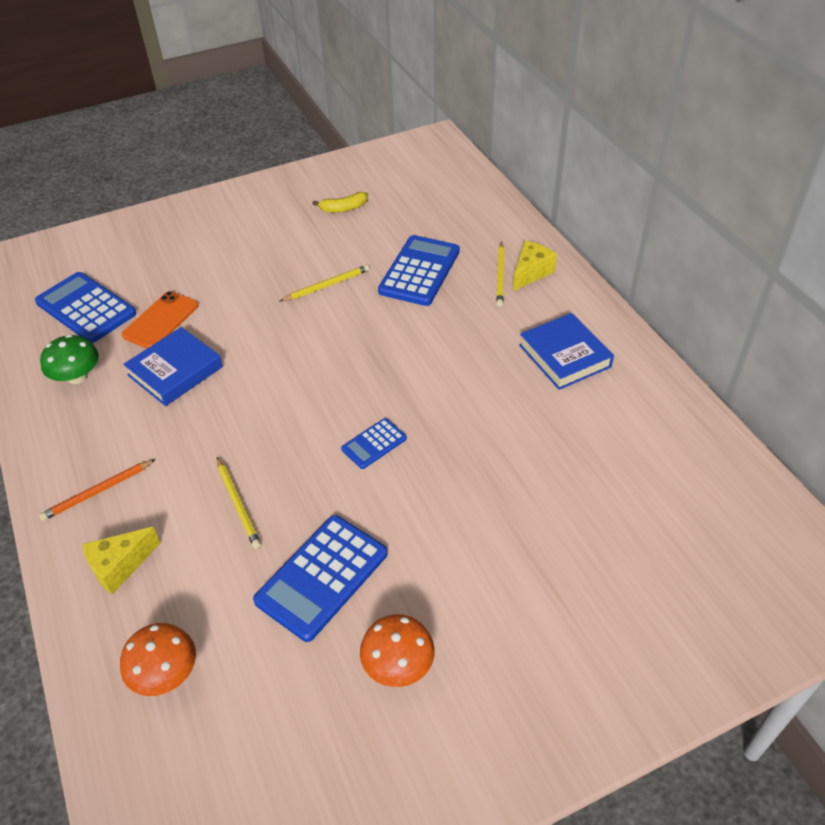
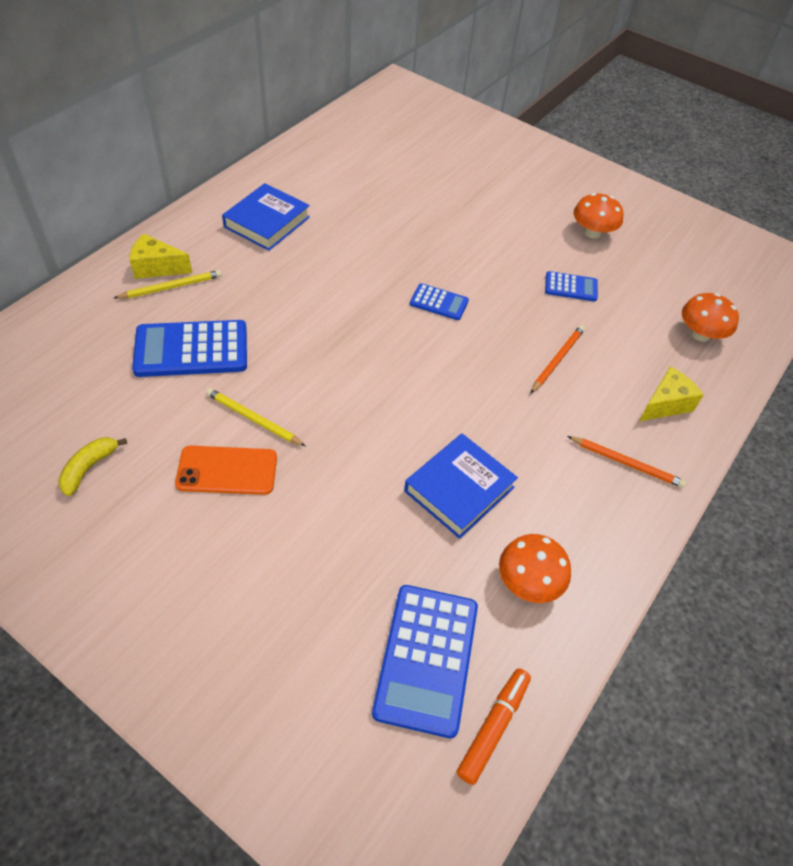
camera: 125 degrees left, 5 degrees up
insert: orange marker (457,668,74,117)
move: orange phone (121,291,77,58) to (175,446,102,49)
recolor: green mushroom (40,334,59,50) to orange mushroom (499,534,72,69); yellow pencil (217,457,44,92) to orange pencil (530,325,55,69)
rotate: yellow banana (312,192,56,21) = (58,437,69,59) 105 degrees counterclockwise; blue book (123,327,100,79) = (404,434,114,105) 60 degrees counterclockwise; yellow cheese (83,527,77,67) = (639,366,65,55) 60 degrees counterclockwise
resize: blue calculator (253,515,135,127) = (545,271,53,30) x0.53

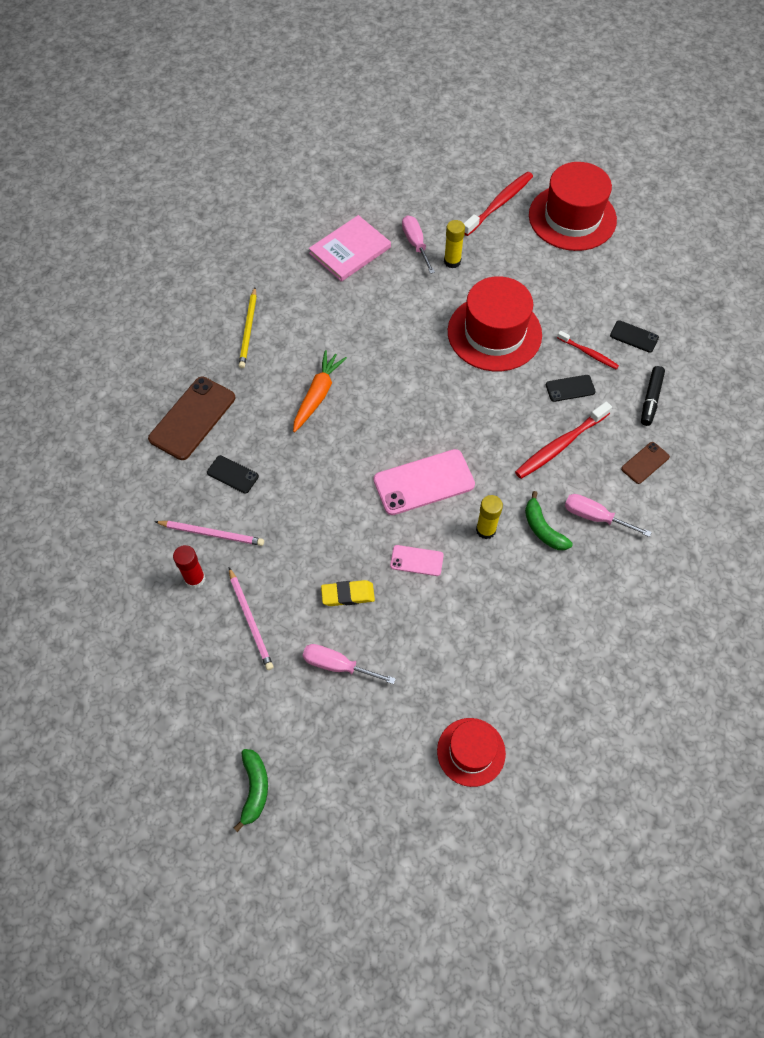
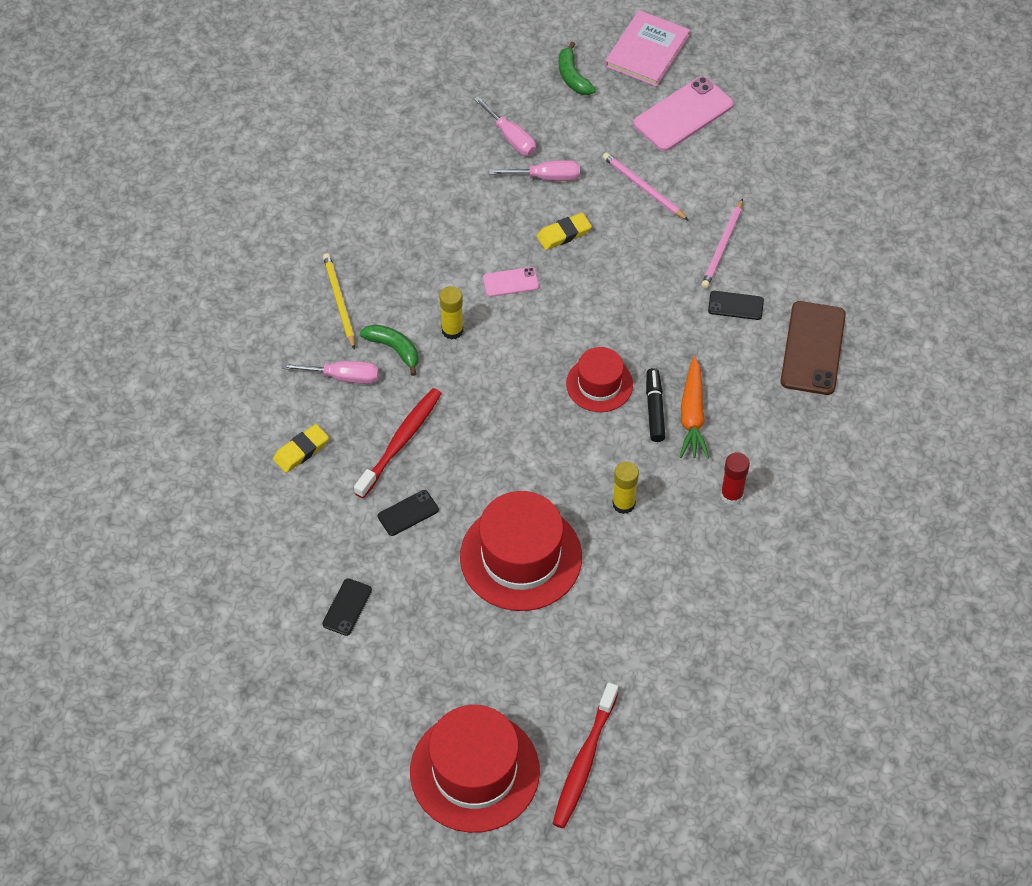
camera: 160 degrees right, 5 degrees down
delete: red toothbrush (557,331,62,39)
move: yellow pencil (239,287,18,81) to (323,253,32,97); pink screwdriver (402,215,33,59) to (474,96,62,60); red hat (437,718,69,69) to (566,347,67,65); pink book (309,215,82,67) to (605,10,85,77); yellow glue stick (444,220,21,48) to (612,461,27,53); pink phone (374,449,101,66) to (633,76,101,75); black marker (641,366,24,60) to (646,368,19,74); red glue stick (173,545,32,43) to (721,452,29,53)
replace: brown phone (621,442,49,42) to yellow eraser (273,424,56,49)
rotate: black phone (610,320,49,33) = (322,578,50,58) 75 degrees counterclockwise; pink pencil (155,521,109,25) = (701,199,42,89) 60 degrees counterclockwise

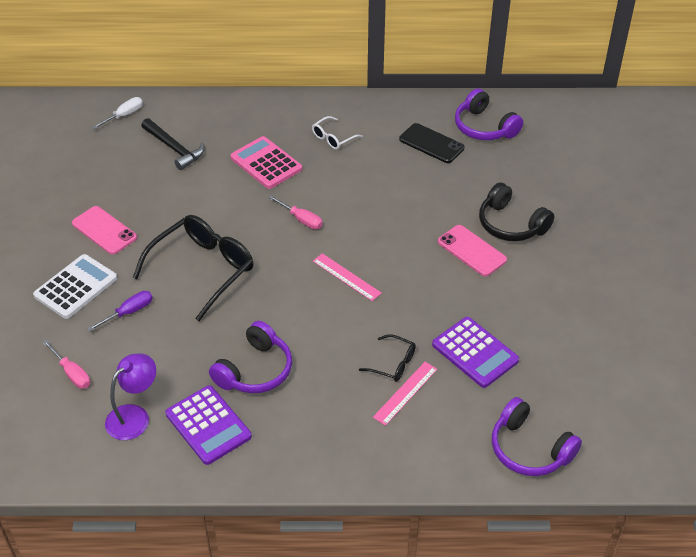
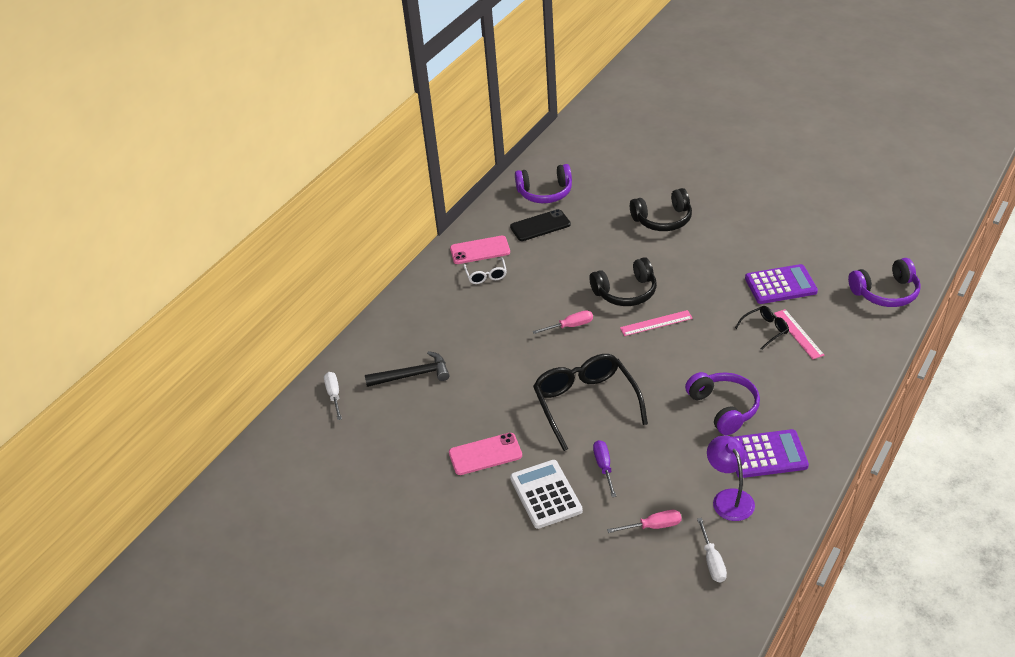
camera: 55 degrees left, 5 degrees down
delete: pink calculator (230,136,72,53)
insert: black headphones (590,257,67,49); white screwdriver (697,518,30,65)
move: pink phone (438,225,69,51) to (450,236,60,28)

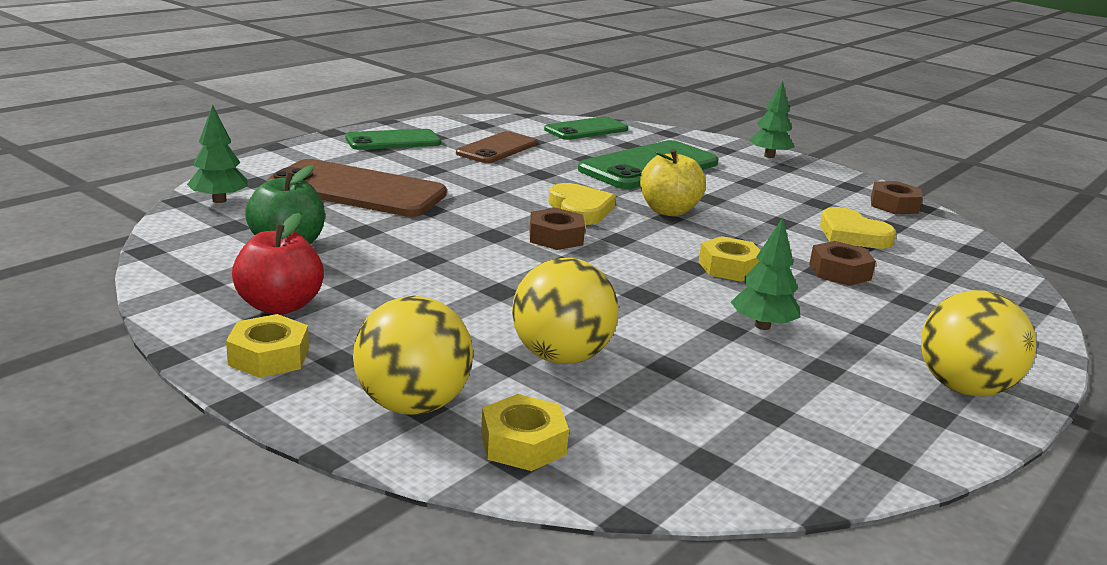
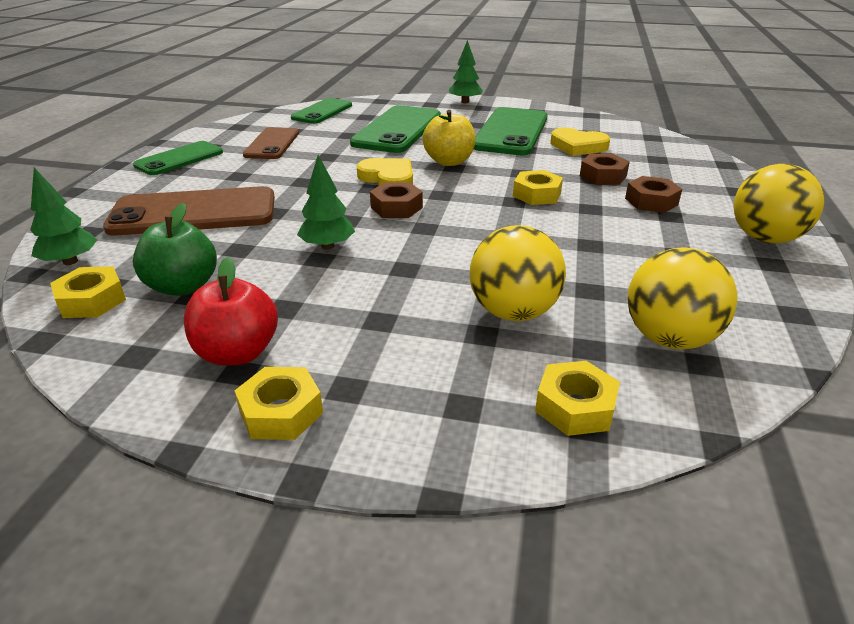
camera: 25 degrees left, 10 degrees up
insert: yellow nut (50,266,76,52); green phone (474,107,74,48)
move: green tree (731,218,70,112) to (297,155,58,95); brown nut (871,181,52,33) to (625,176,57,37); yellow ball (353,296,120,119) to (628,248,109,101)

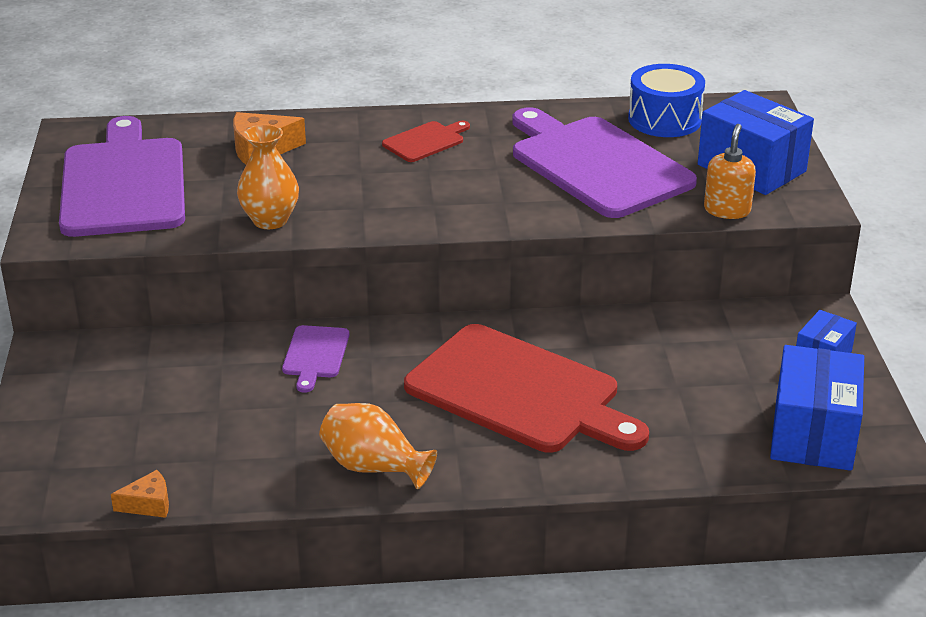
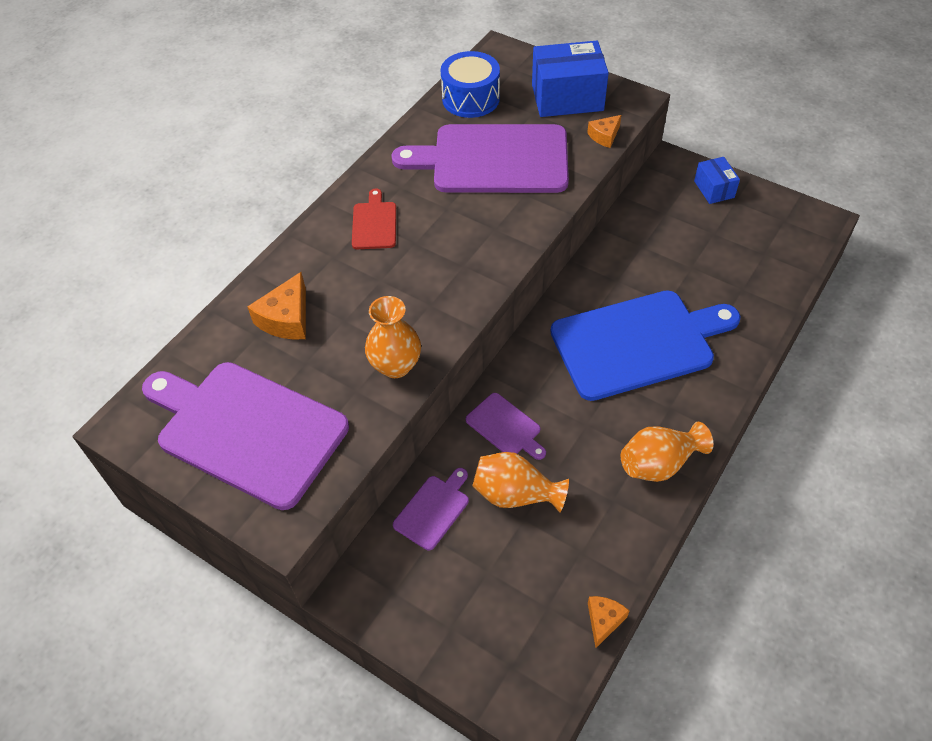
camera: 50 degrees left, 20 degrees up
delete: blue box (770,345,94,126)
insert: purple cutting board (393,468,76,83); orange vase (472,452,97,61)
replace: orange soap dispenser (704,124,52,95) to orange cheese (587,115,34,33)
recolor: red cutting board (404,324,245,129) to blue cutting board (550,290,191,111)

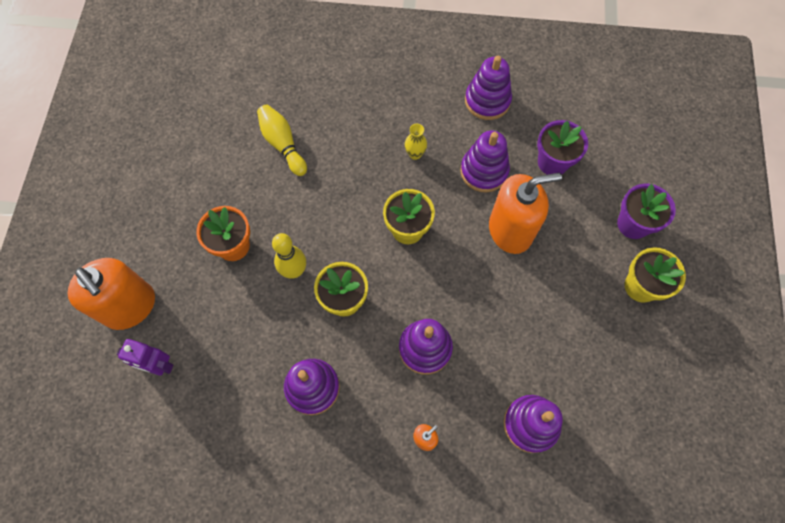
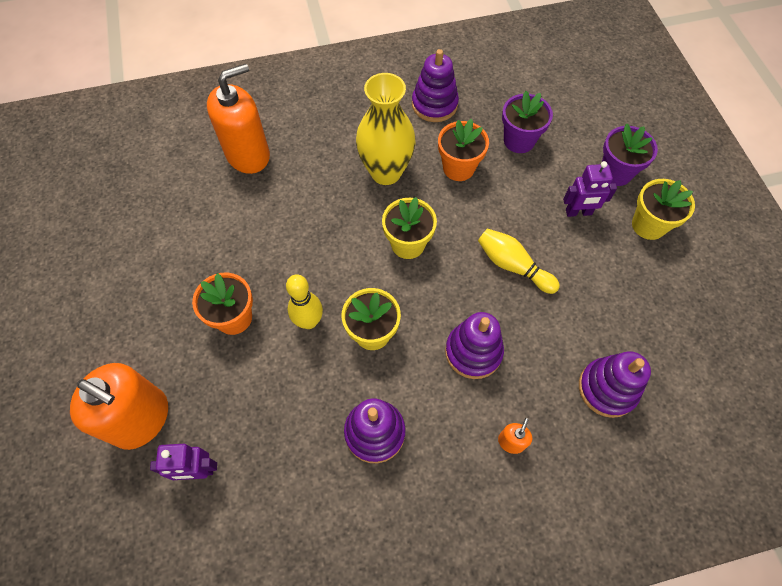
camera: 20 degrees left, 5 degrees down
insert: purple robot (563,161,54,56)
move: orange soap dispenser (489,173,73,81) to (207,64,63,110); yellow bowling pin (257,105,50,71) to (478,228,82,66)
replace: purple stacking toy (460,131,50,61) to orange flower pot (438,119,51,62)
resize: yellow vase (405,124,22,36) = (356,73,60,112) x2.41

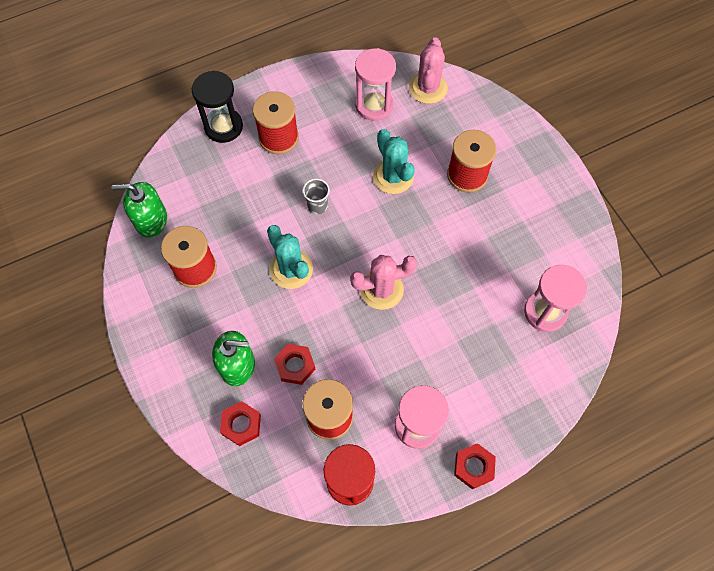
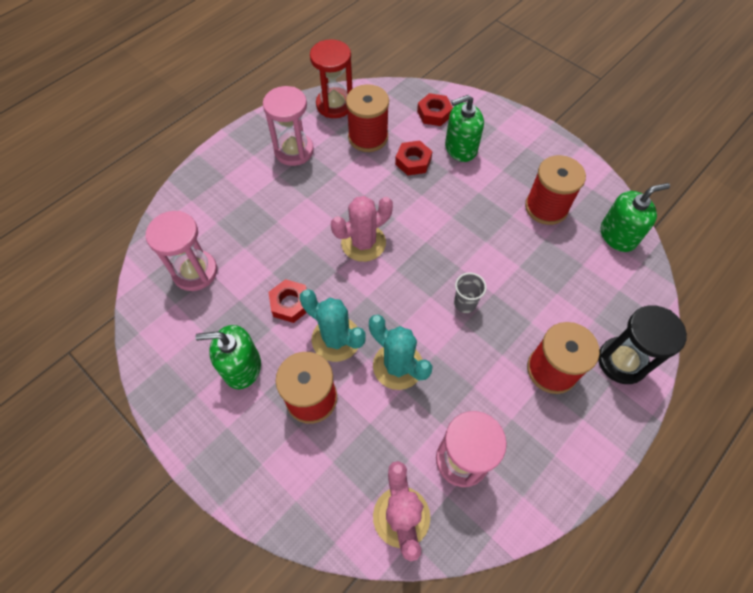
camera: 160 degrees right, 5 degrees down
insert: green soap dispenser (195,325,66,64)
move: red nut (454,443,42,46) to (268,279,39,44); turquoise cactus (267,225,46,64) to (300,289,66,73)

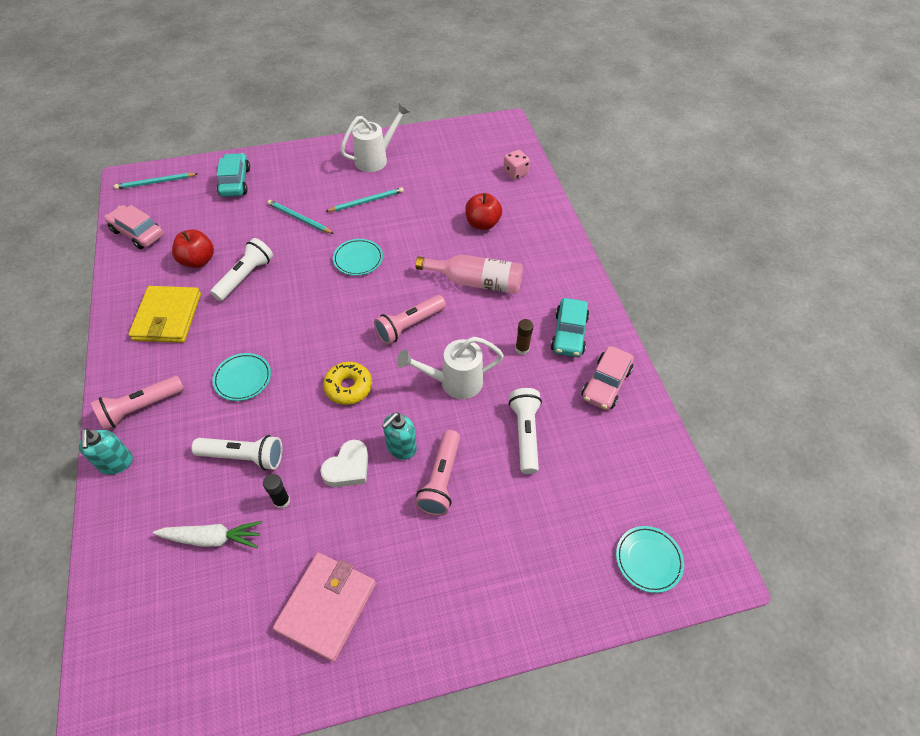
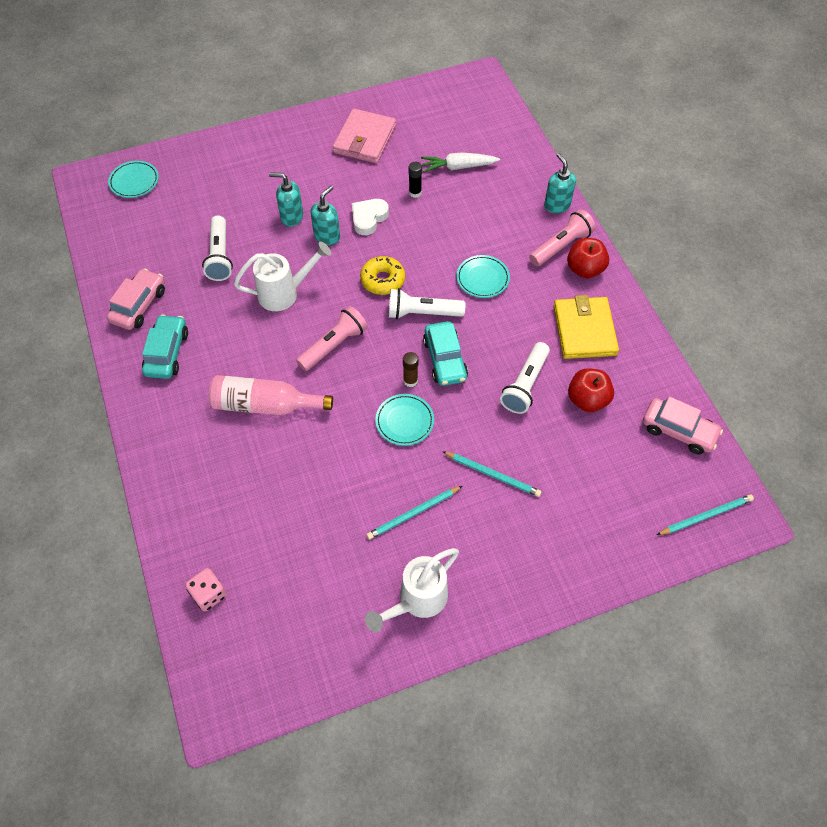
camera: 175 degrees right, 5 degrees up
move: white flashlight (191,435,91,35) to (389,288,76,31); brown glue stick (515,319,19,36) to (403,352,15,35); turquoise car (217,153,33,44) to (423,321,45,65); red apple (465,193,37,37) to (567,238,42,40)
replace: pink flashlight (415,430,45,86) to turquoise soap dispenser (269,172,34,55)

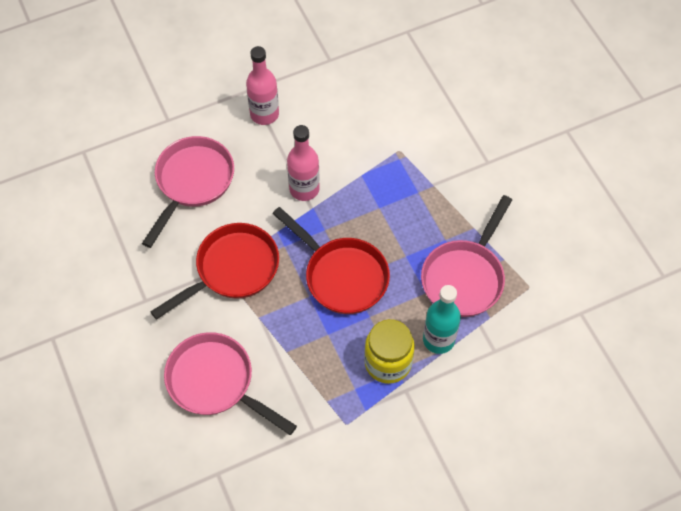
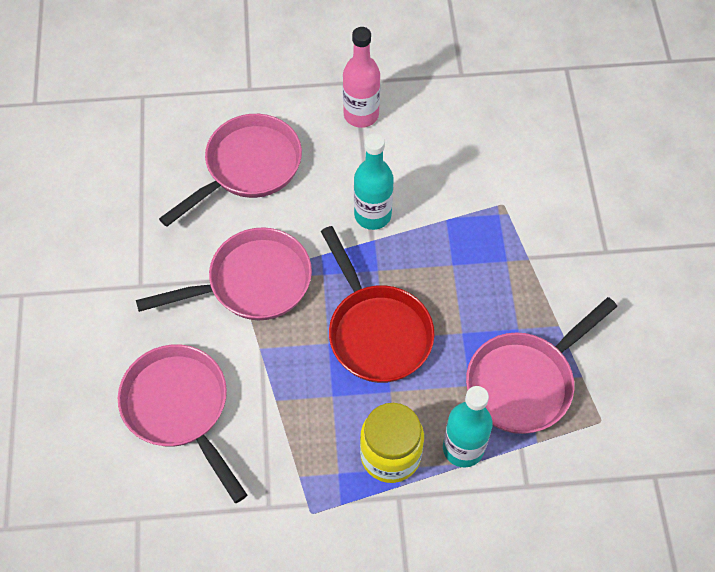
camera: 20 degrees right, 0 degrees up
recolor: red pan (150,223,129,97) to pink pan (136,227,176,93); pink bottle (287,125,33,76) to turquoise bottle (354,133,40,97)

